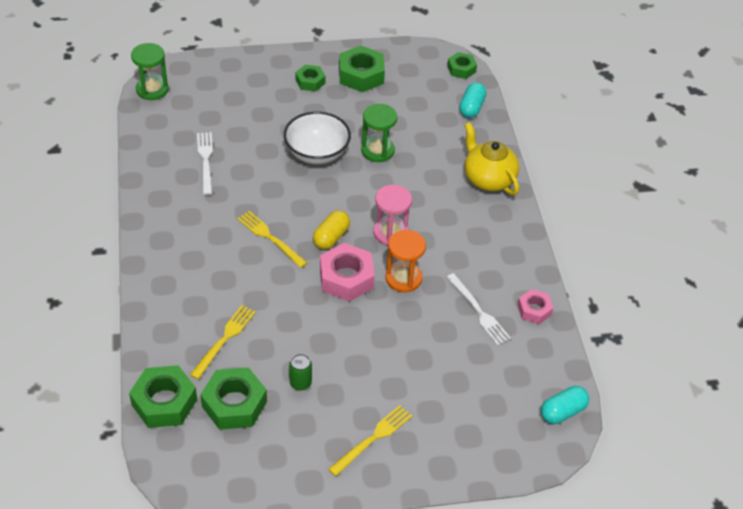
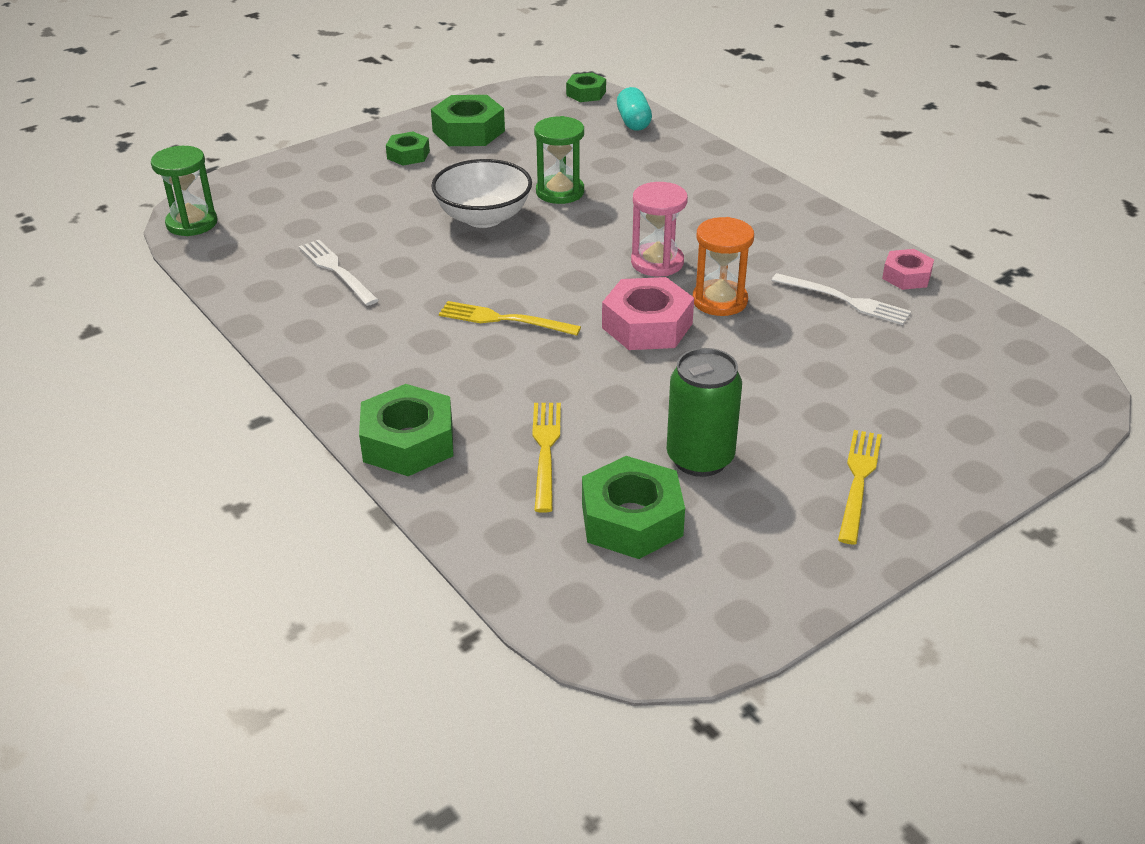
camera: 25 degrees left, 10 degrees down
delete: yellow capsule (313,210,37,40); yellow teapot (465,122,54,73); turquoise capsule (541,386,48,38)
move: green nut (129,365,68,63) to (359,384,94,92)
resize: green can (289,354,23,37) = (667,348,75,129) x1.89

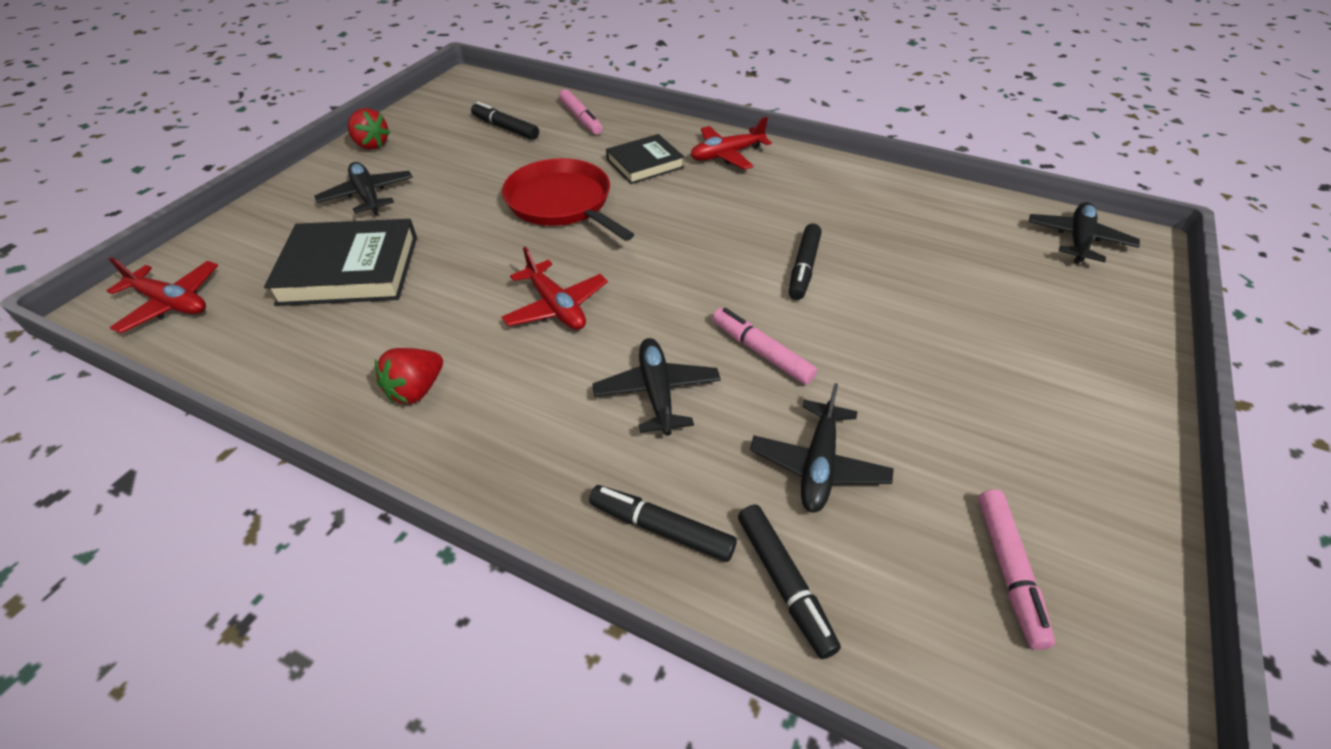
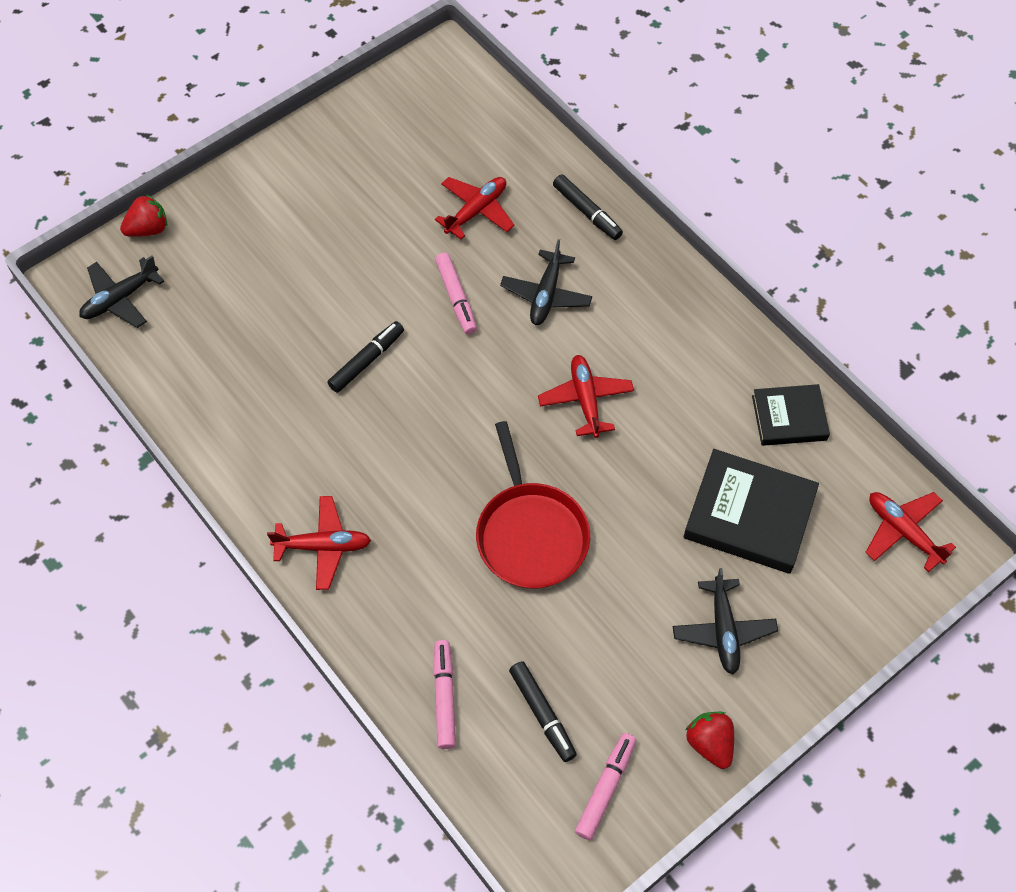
camera: 155 degrees left, 15 degrees up
delete: black marker (738,505,103,154)
move: red strawberry (375,348,68,56) to (120,194,47,43); pink marker (978,490,77,160) to (575,733,61,107); black book (606,134,78,50) to (752,384,78,62)
recolor: black plane (750,383,144,130) to red plane (435,177,80,62)

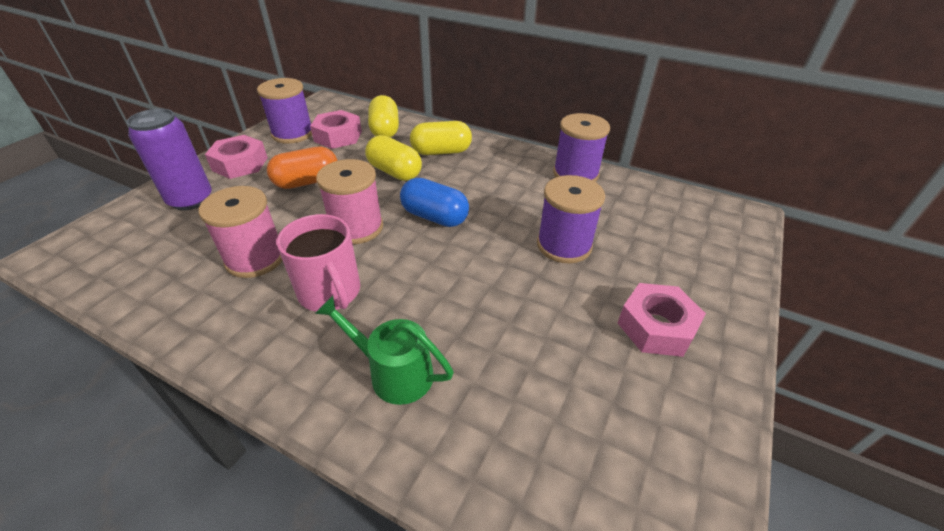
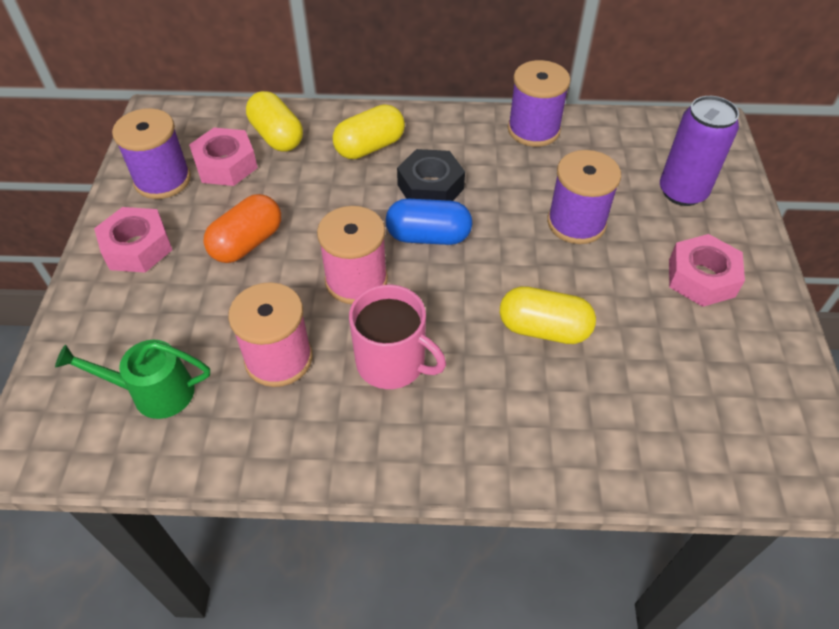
camera: 25 degrees left, 10 degrees up
insert: black nut (397,149,68,52)
move: green watering can (315,296,139,109) to (55,340,155,79); yellow capsule (365,135,57,46) to (500,286,96,58); purple can (127,108,85,102) to (660,96,79,110)

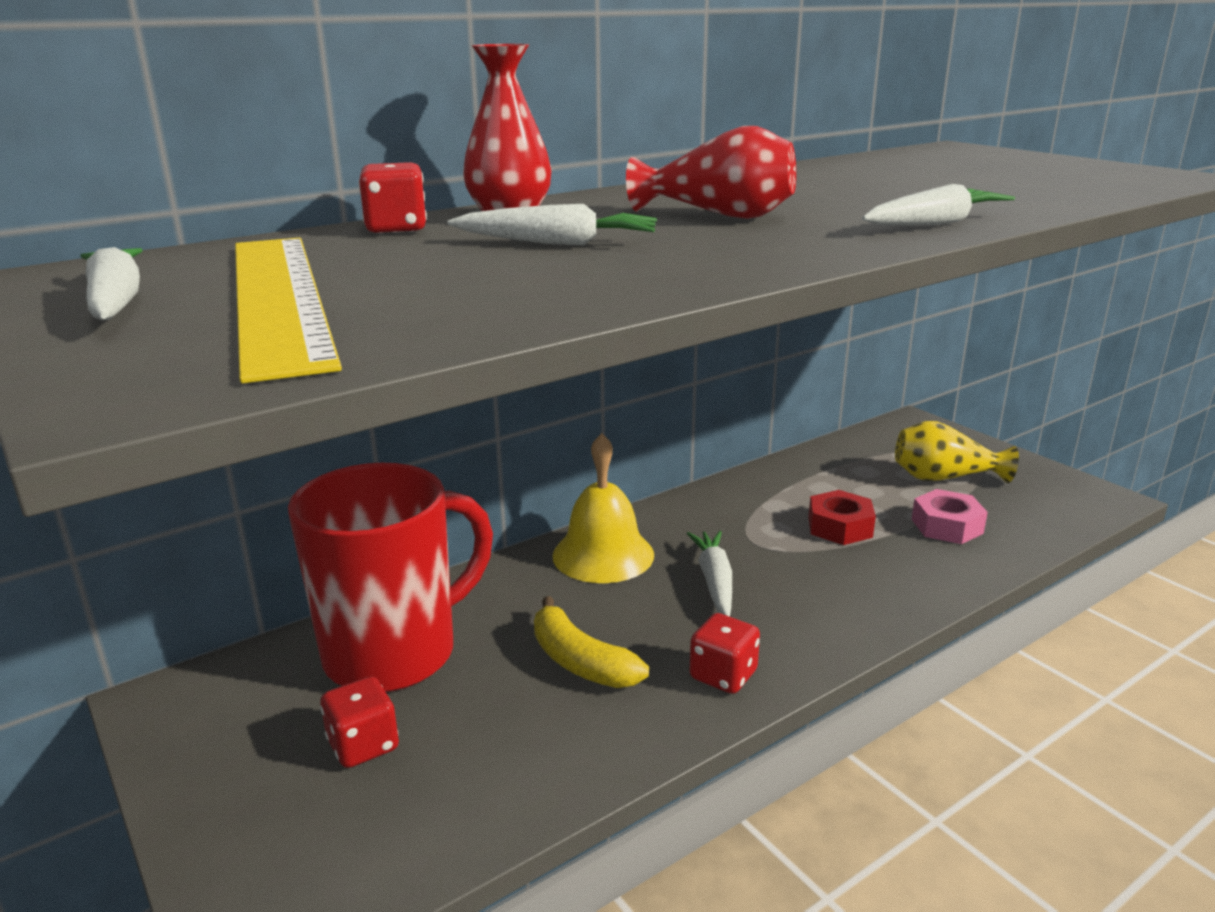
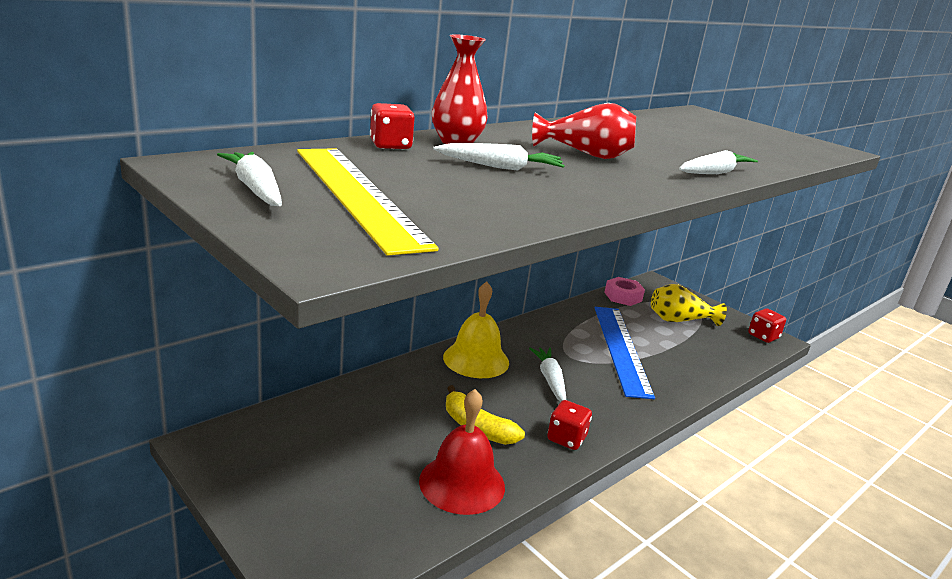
camera: 10 degrees left, 0 degrees up
delete: red mug (288,463,205,229)
insert: red bell (419,389,86,126)
move: pink nut (911,489,77,55) to (604,277,41,29); red dice (320,676,79,92) to (748,308,38,35)
replace: red nut (808,490,68,55) to blue ruler (595,307,60,92)

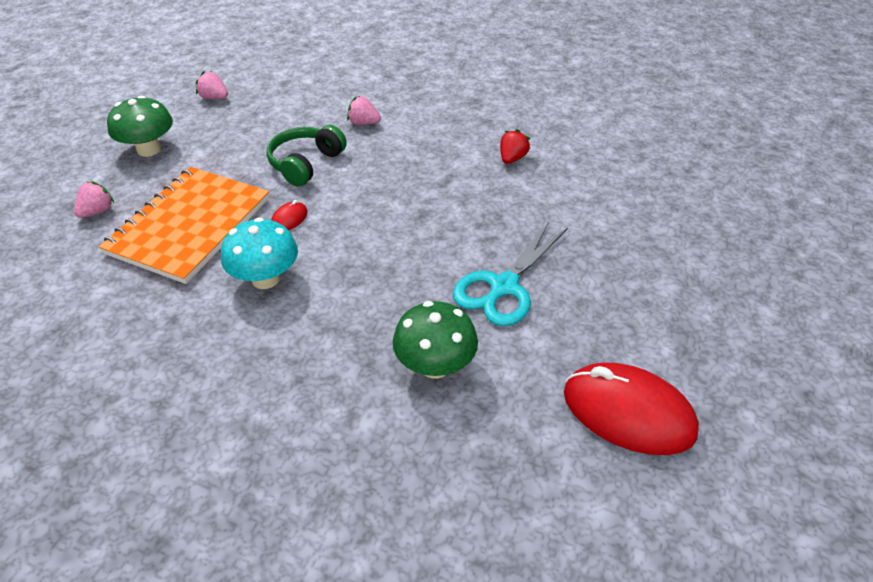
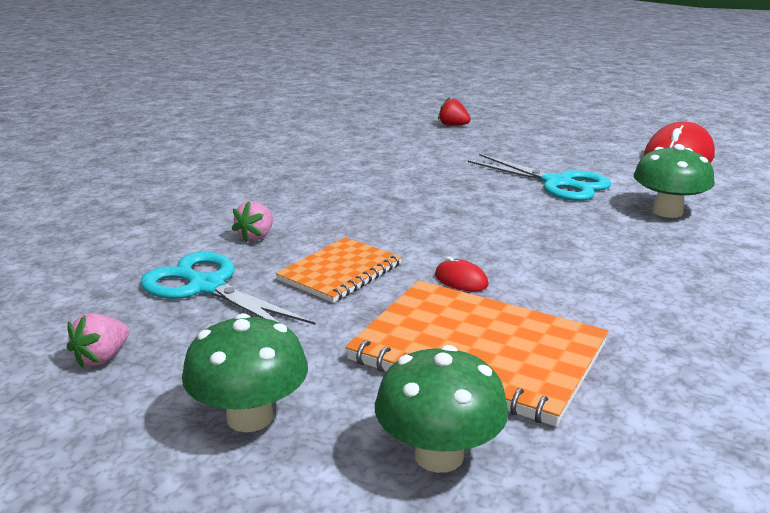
camera: 85 degrees left, 20 degrees down
delete: turquoise mushroom (221,218,77,71)
insert: turquoise scissors (140,252,175,73)
move: red strawberry (500,129,30,35) to (438,97,33,29)
replace: green headphones (267,125,80,62) to orange notebook (275,237,127,66); pink strawberry (74,181,40,37) to green mushroom (375,345,134,128)

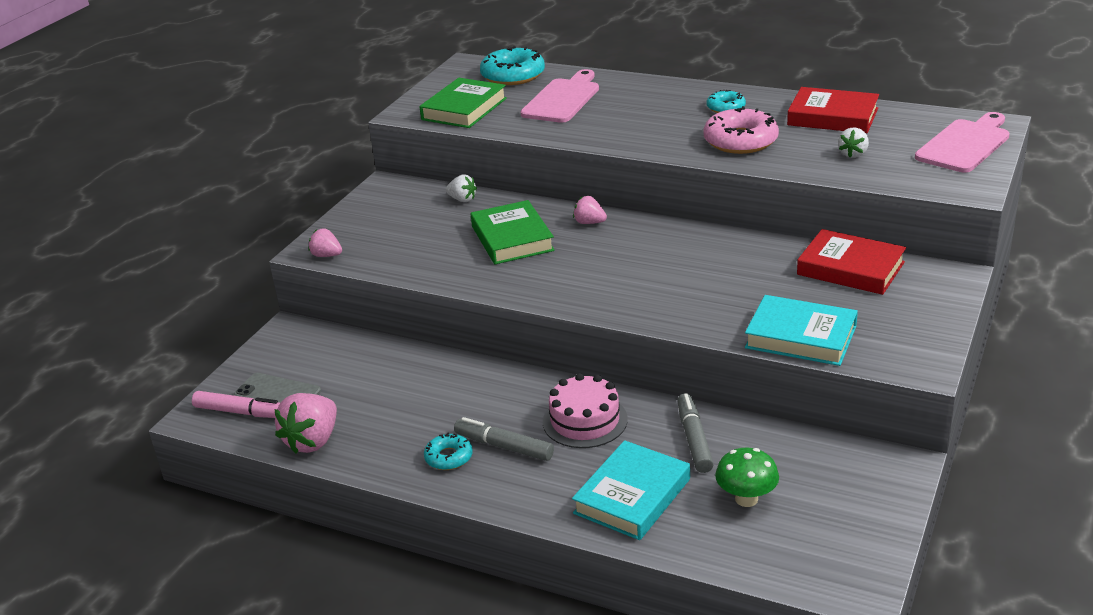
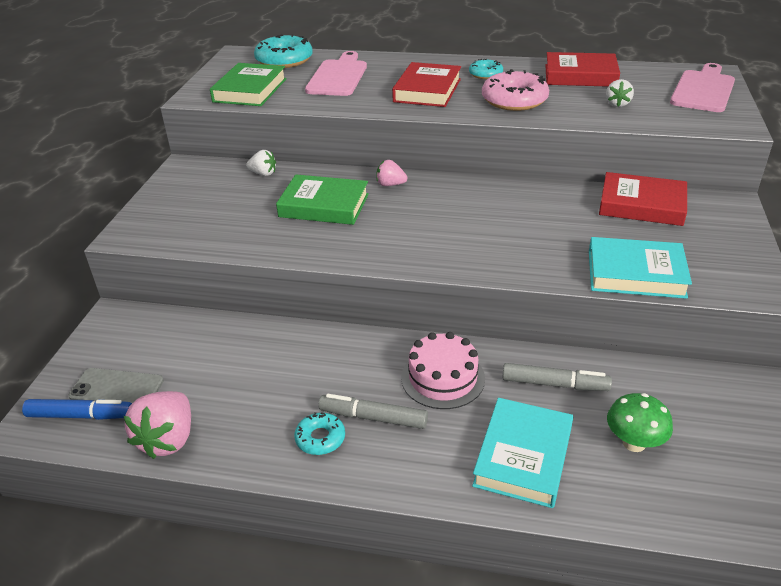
camera: 15 degrees left, 5 degrees up
delete: pink strawberry (309,228,33,29)
insert: red book (392,62,69,45)
recolor: pink marker (192,391,88,27) to blue marker (22,399,110,21)
rotate: green book (471,200,84,64) = (276,175,93,50) 45 degrees counterclockwise; grey marker (677,393,37,80) = (502,363,110,28) 120 degrees clockwise

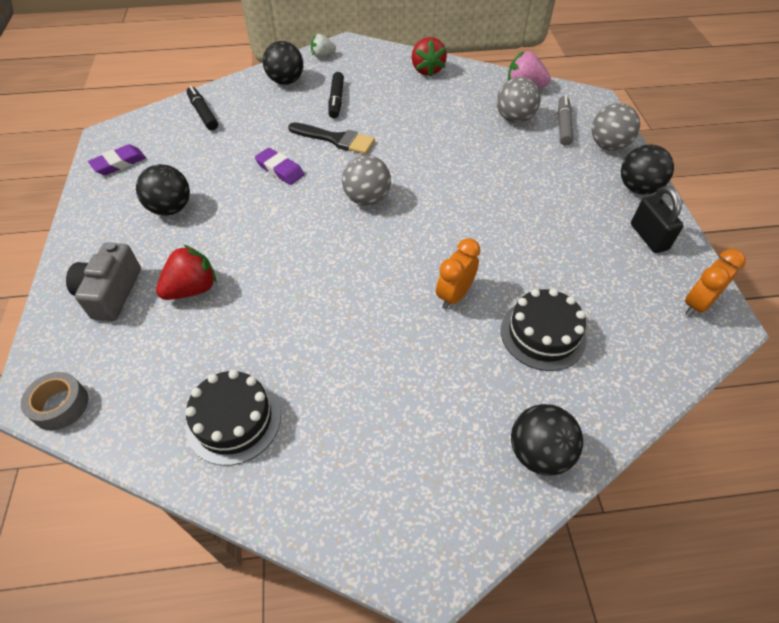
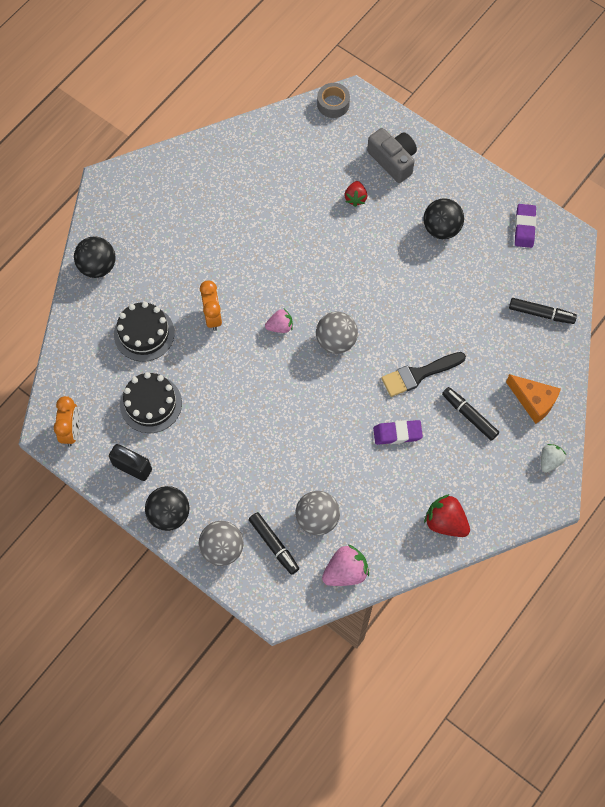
camera: 135 degrees right, 15 degrees up
insert: pink strawberry (265,309,28,24)
move: black cake (185,370,96,96) to (120,372,62,61); purple eraser (255,148,50,37) to (373,420,50,25)
replace: black ball (263,41,40,44) to orange cheese (506,374,55,50)
recolor: grey marker (558,95,15,51) to black marker (249,512,50,63)
resize: red strawberry (156,245,61,55) = (345,181,23,26) x0.64

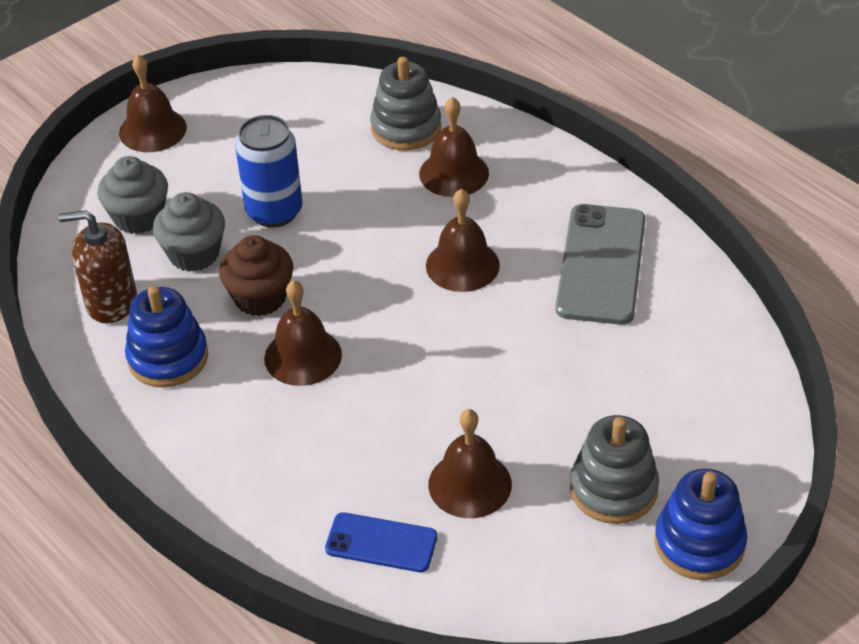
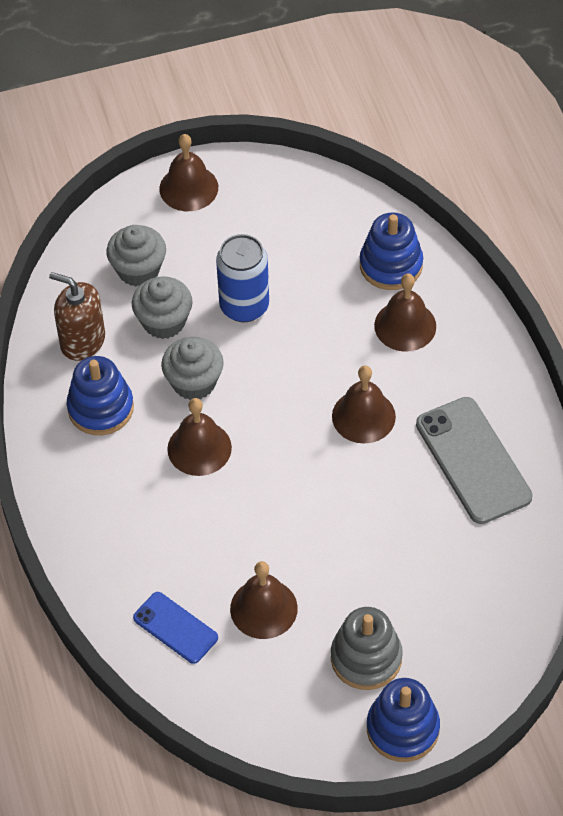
camera: 25 degrees right, 10 degrees up
recolor: brown cupcake (219,235,75,81) to grey cupcake (161,337,63,63); grey stacking toy (370,57,71,94) to blue stacking toy (360,212,63,78)
rotate: grey phone (556,204,89,121) = (416,397,117,127) 60 degrees counterclockwise

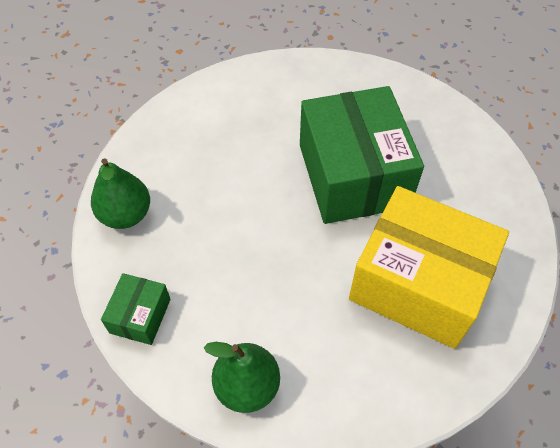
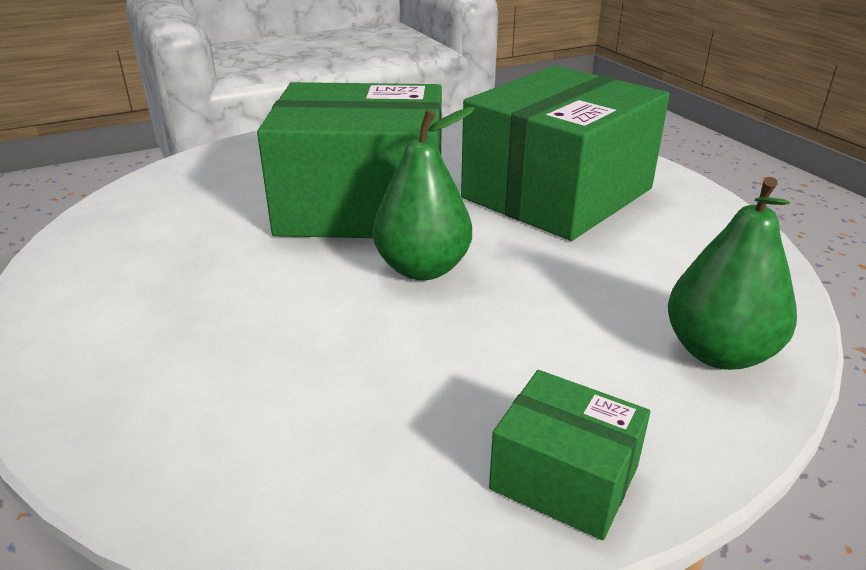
camera: 75 degrees left, 25 degrees down
move: green pear (91,158,59,71) to (373,107,102,173)
recolor: yellow box (349,186,160,163) to green box (461,66,209,175)

